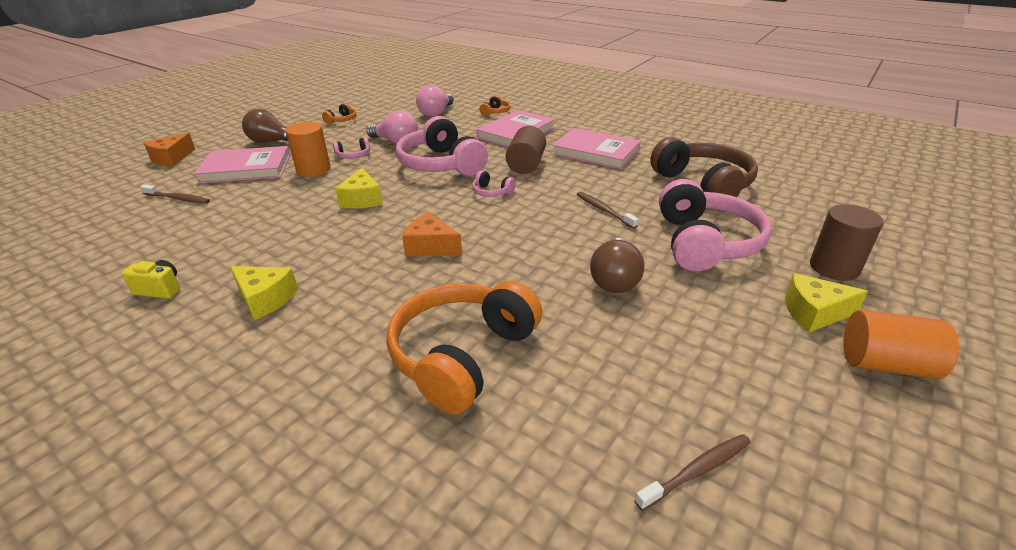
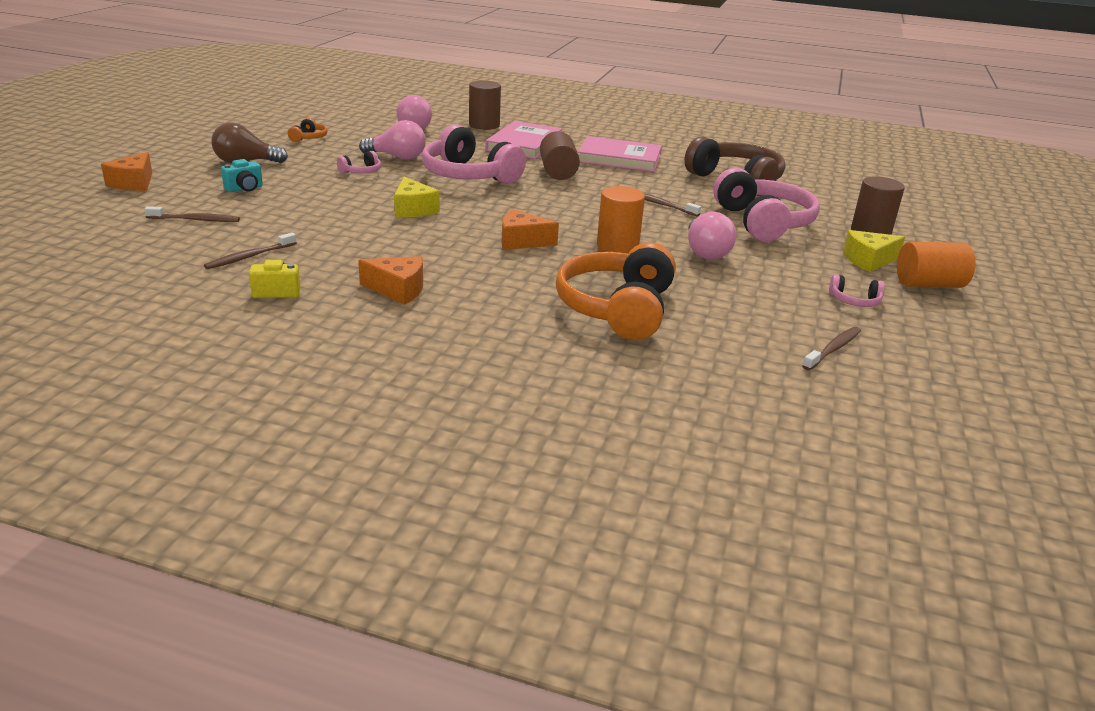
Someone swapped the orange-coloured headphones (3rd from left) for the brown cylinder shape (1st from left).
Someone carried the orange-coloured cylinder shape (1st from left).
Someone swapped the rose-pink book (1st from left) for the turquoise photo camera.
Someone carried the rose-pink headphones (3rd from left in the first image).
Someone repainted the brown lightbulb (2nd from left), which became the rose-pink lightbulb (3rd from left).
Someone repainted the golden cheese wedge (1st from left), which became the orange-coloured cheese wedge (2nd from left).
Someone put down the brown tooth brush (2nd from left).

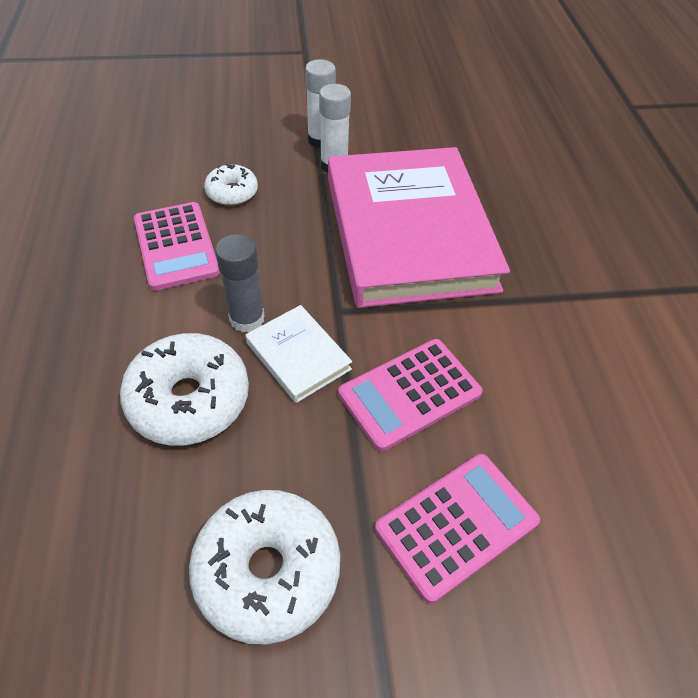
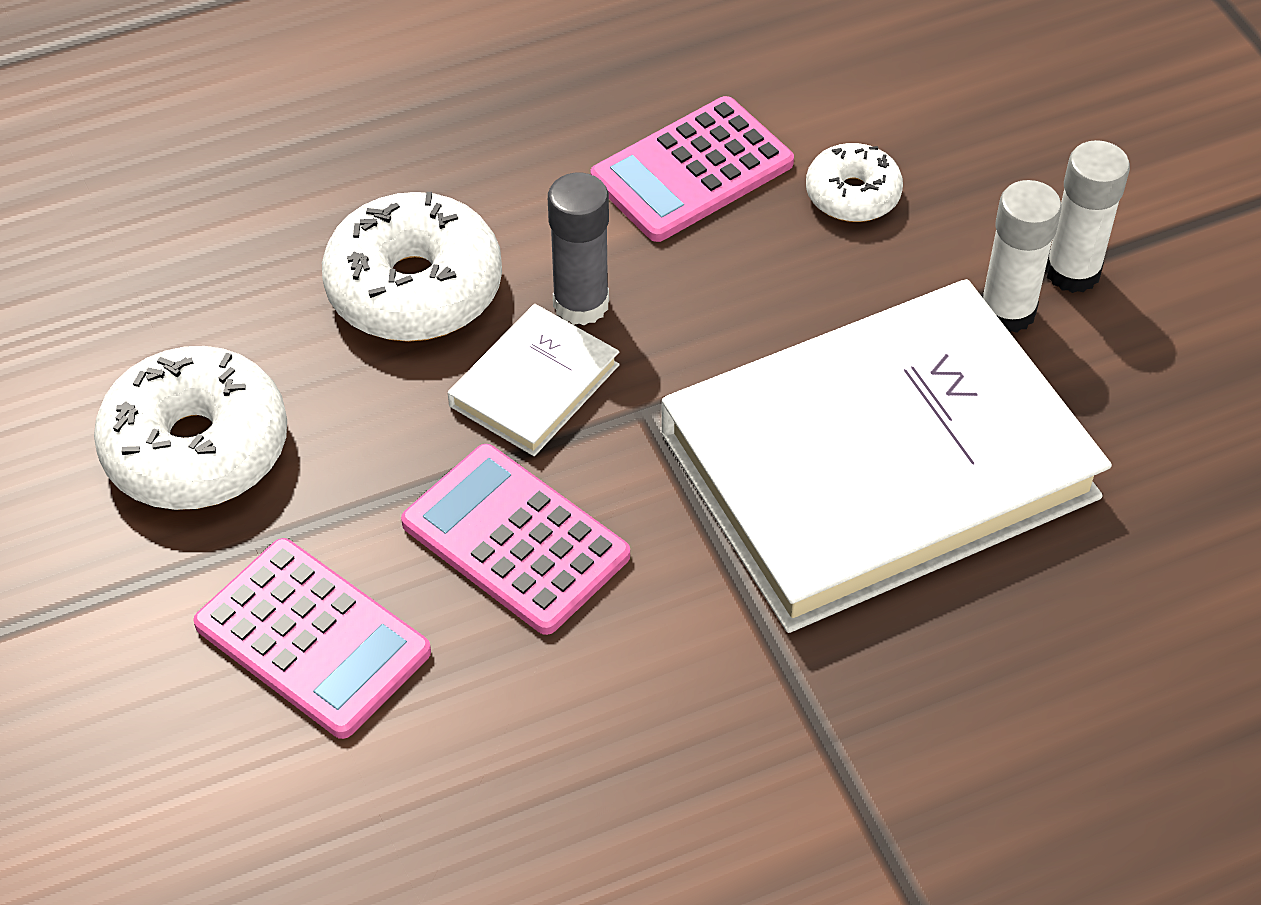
Someone repainted the rose-pink book, which became the pure white book (2nd from left).

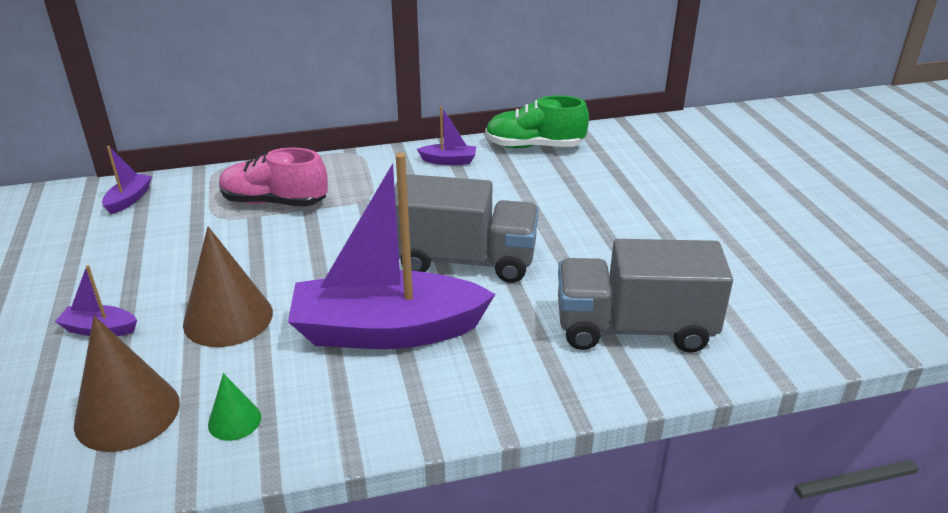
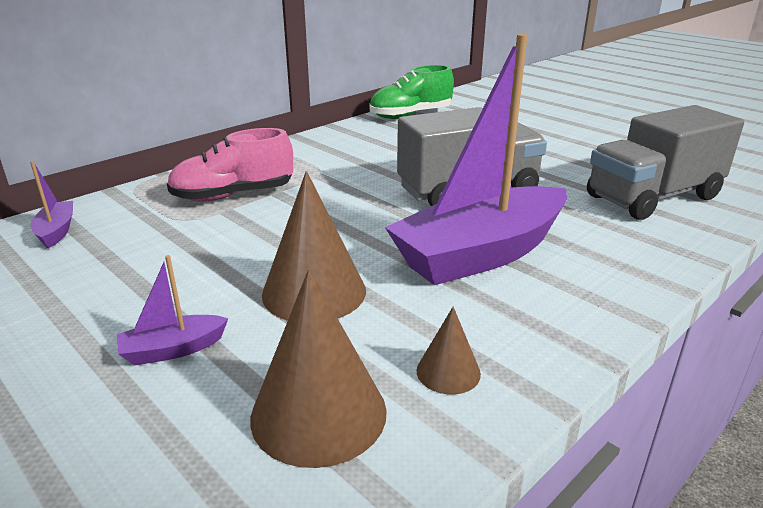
Someone took away the violet sailboat (4th from left).
Someone repainted the emerald cone, which became the brown cone (3rd from left).

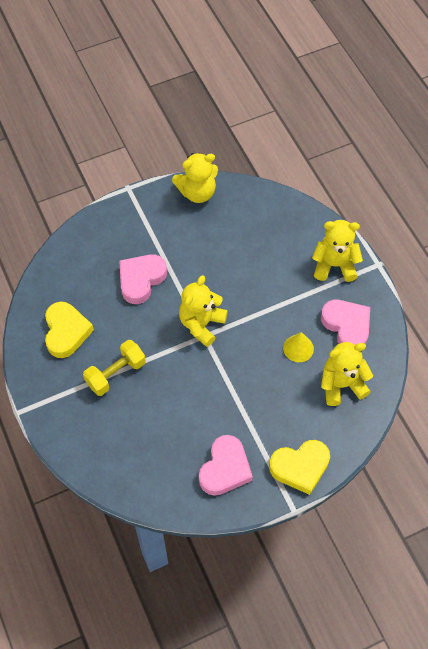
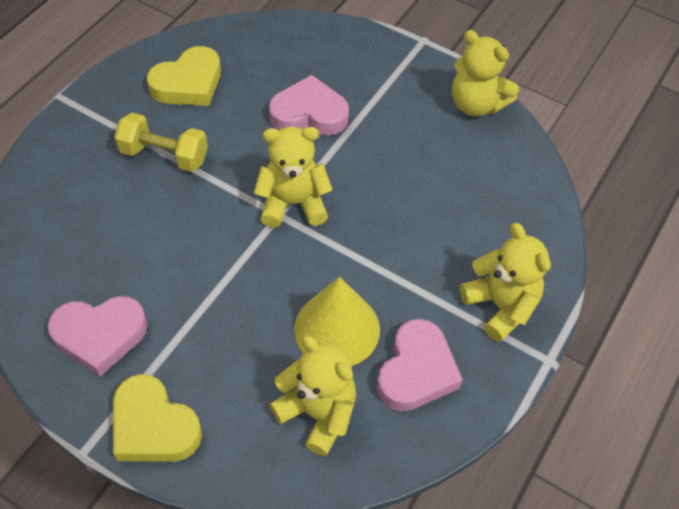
Someone scaled the golden cone by 1.75.

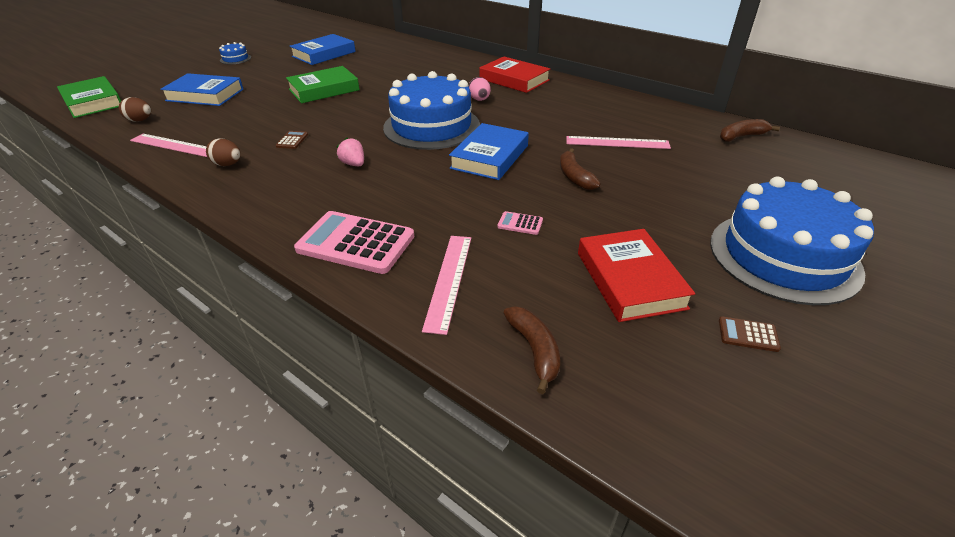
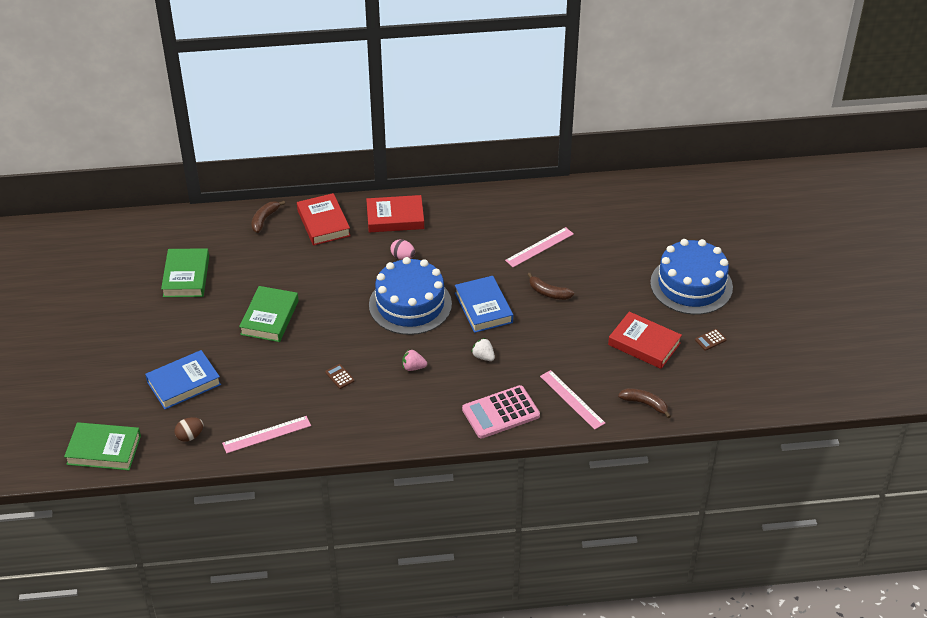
Someone repainted the blue book (2nd from left), which became the emerald book (2nd from left).
Someone took away the blue cake (1st from left).
Someone carried the brown toy banana (3rd from left in the first image).
Someone took away the brown egg (2nd from left).
Someone took away the rose-pink adding machine (2nd from left).
Someone put down the scarlet book (1st from left).
Someone put down the pure white strawberry.

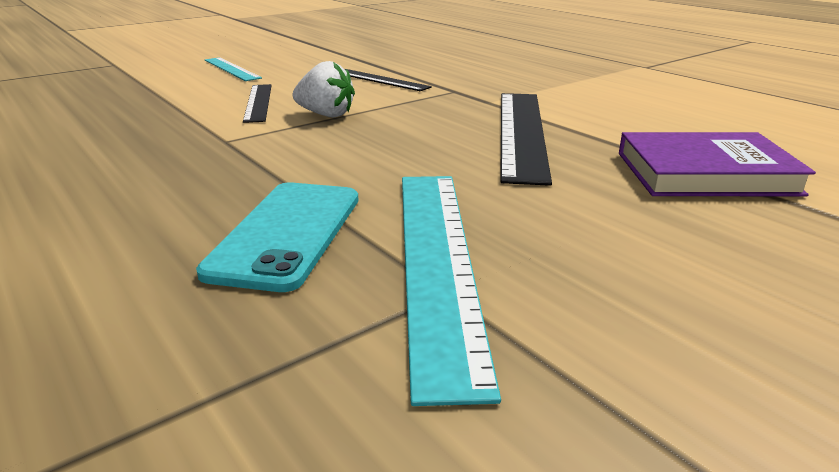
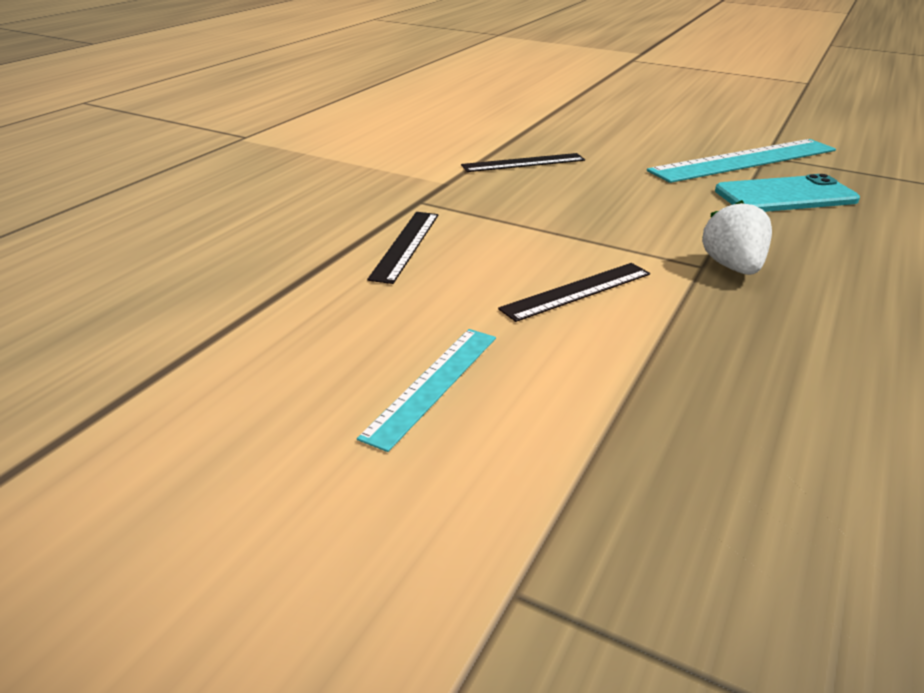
Someone carried the pure white strawberry.
Someone scaled the ebony ruler (3rd from left in the first image) by 0.56.
Someone took away the violet book.

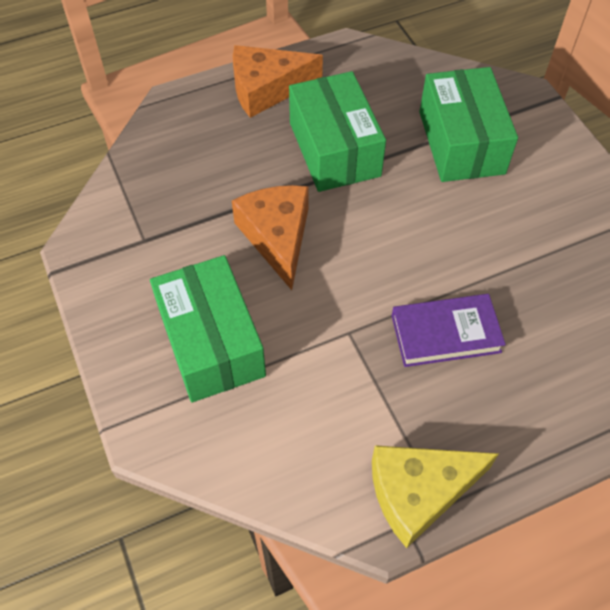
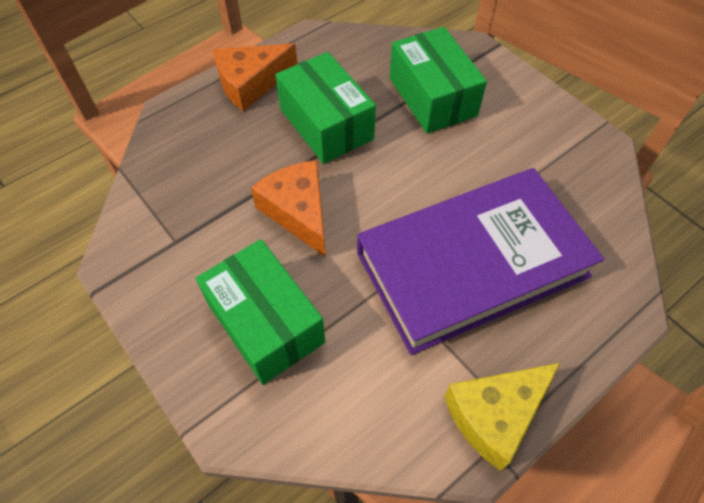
Someone scaled the violet book by 2.24.

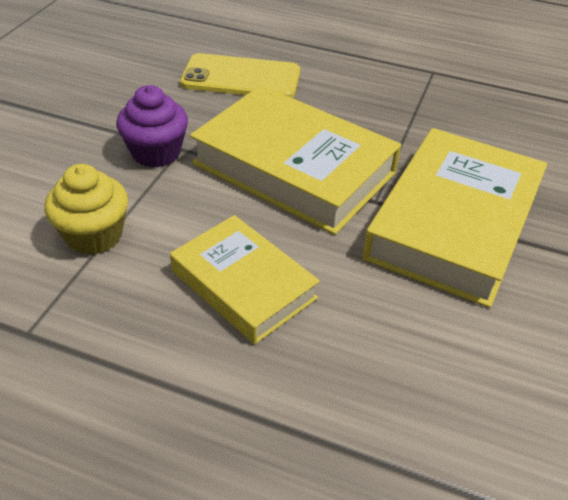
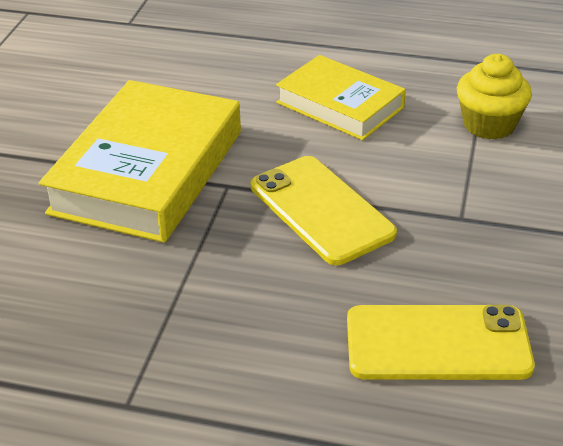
Someone took away the violet cupcake.
Someone swapped the golden book (2nd from left) for the golden mobile phone (1st from left).

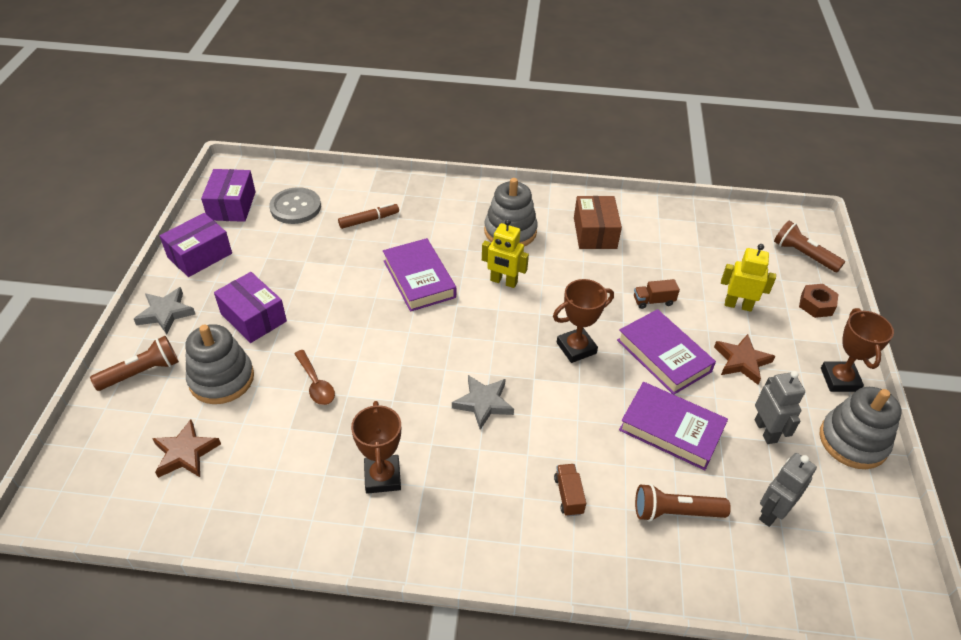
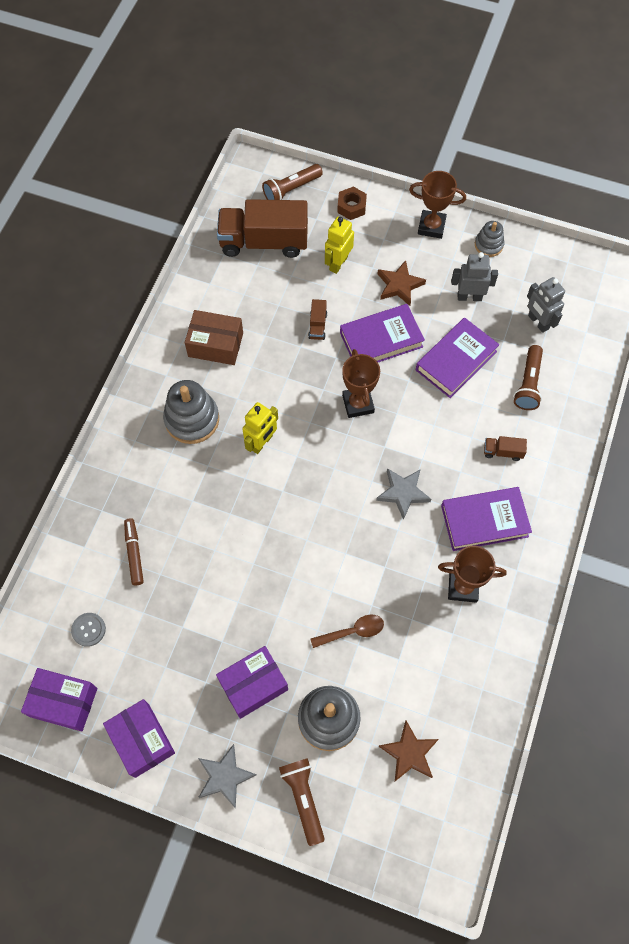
Someone scaled the gray button by 0.58.
Someone carried the violet book (1st from left in the first image).
Someone scaled the gray ring stacker (3rd from left) by 0.57.
Someone put down the brown lorry (1st from left).

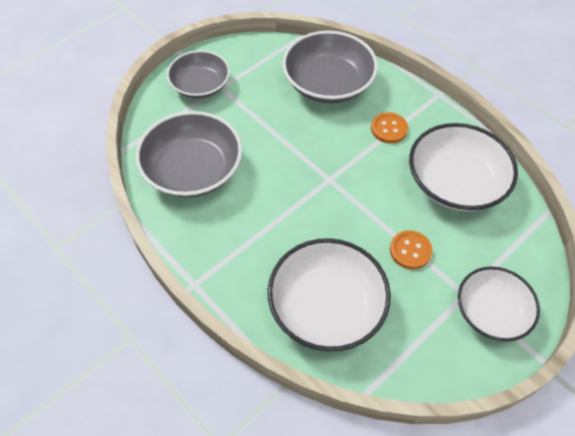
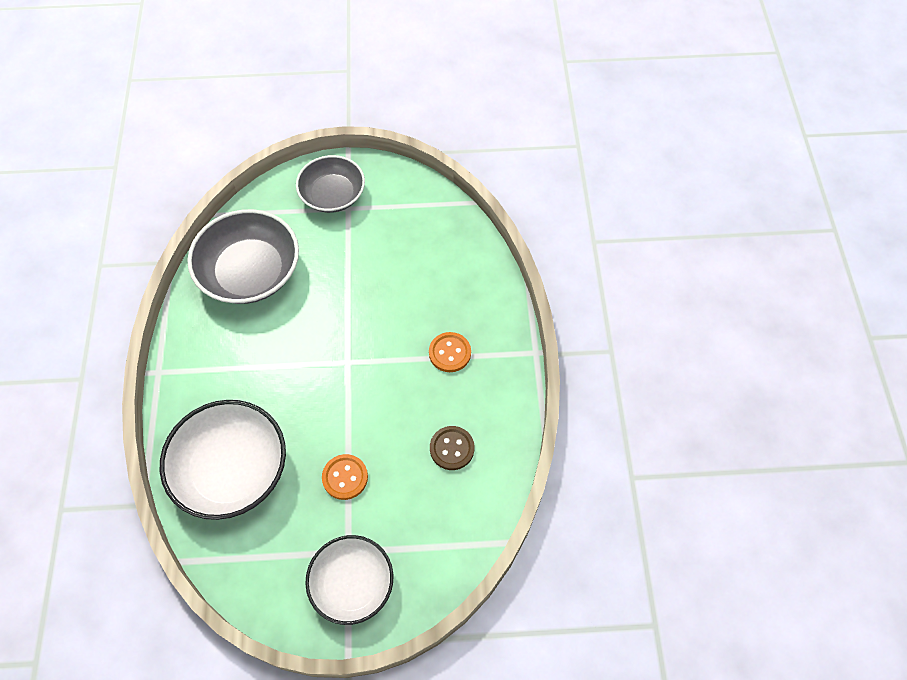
Someone took away the gray deep dish (3rd from left).
Someone swapped the pure white deep dish (2nd from left) for the brown button.

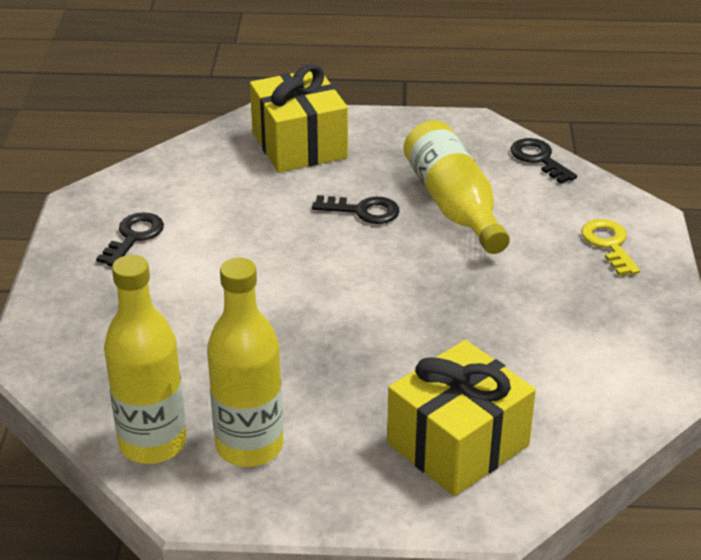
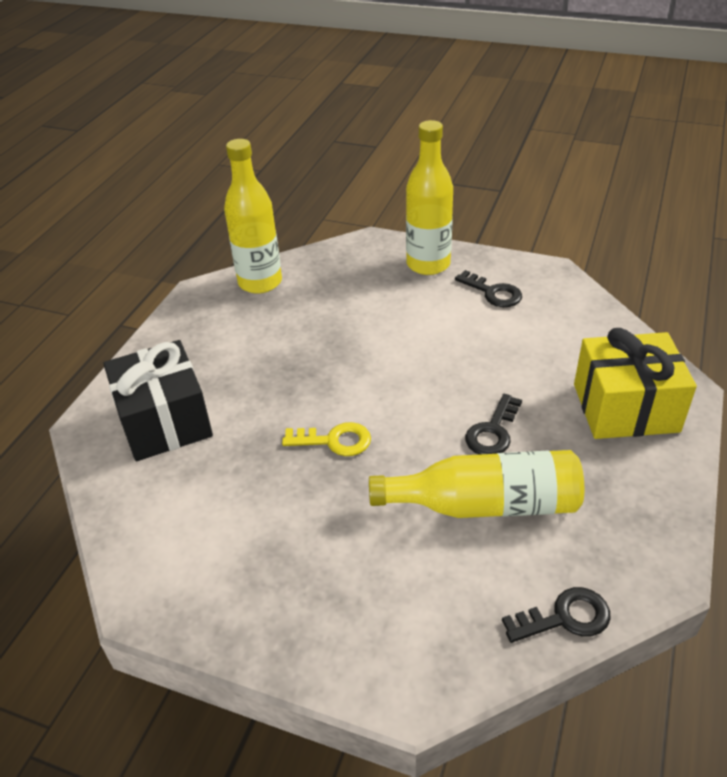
Someone carried the golden key.
Someone carried the golden drink bottle (2nd from left).
Someone repainted the golden gift (2nd from left), which became the ebony gift.

